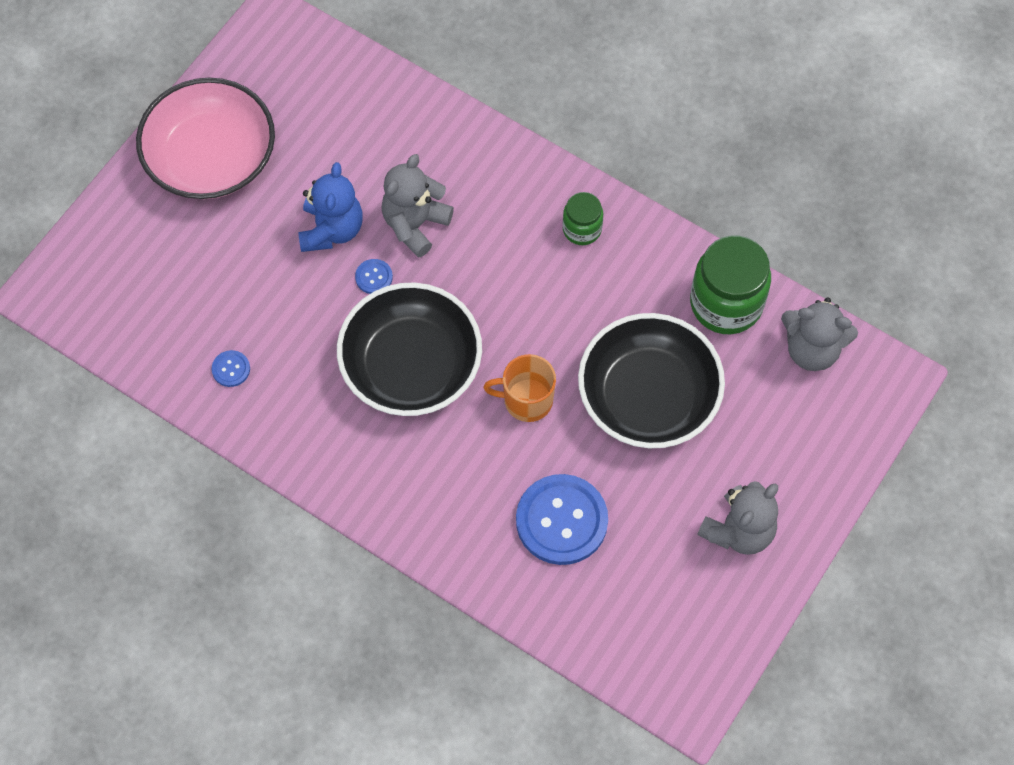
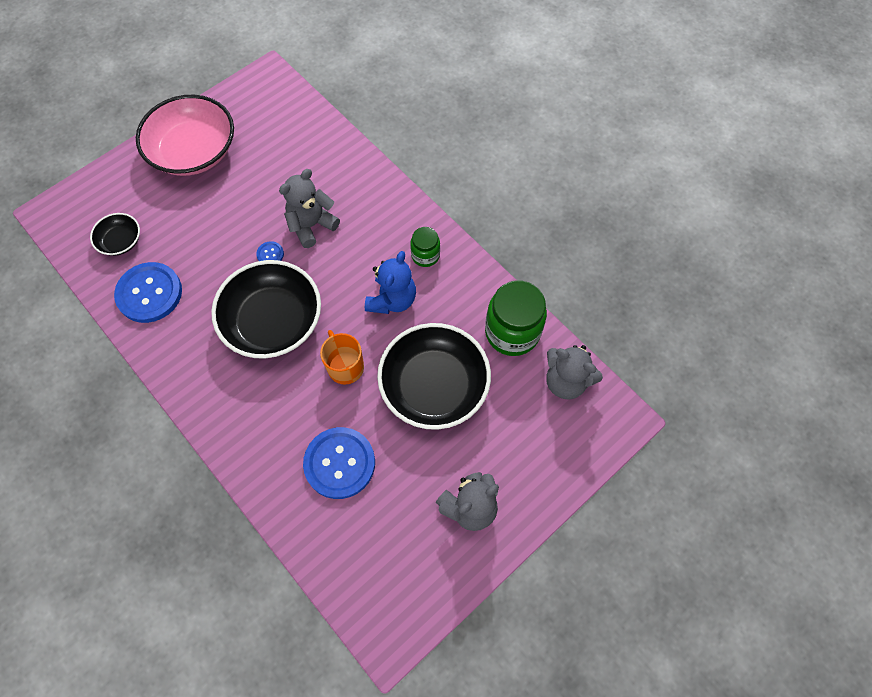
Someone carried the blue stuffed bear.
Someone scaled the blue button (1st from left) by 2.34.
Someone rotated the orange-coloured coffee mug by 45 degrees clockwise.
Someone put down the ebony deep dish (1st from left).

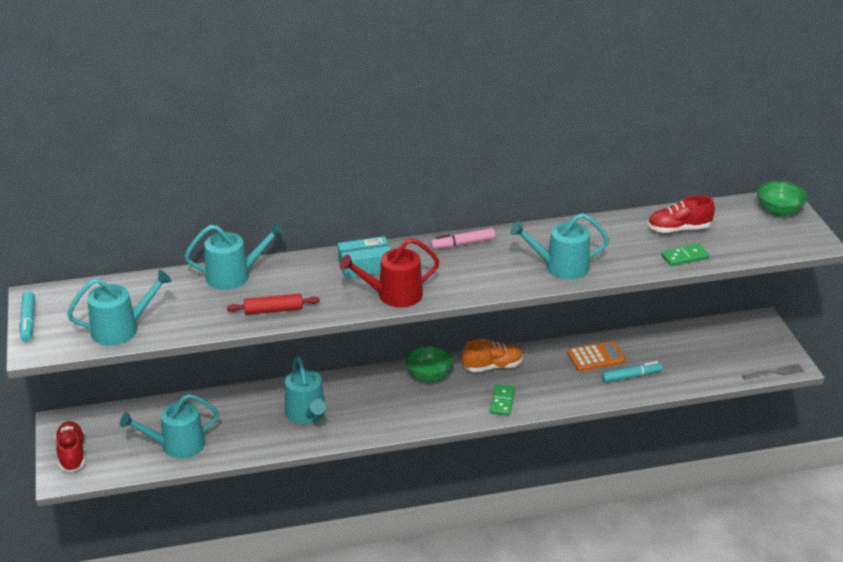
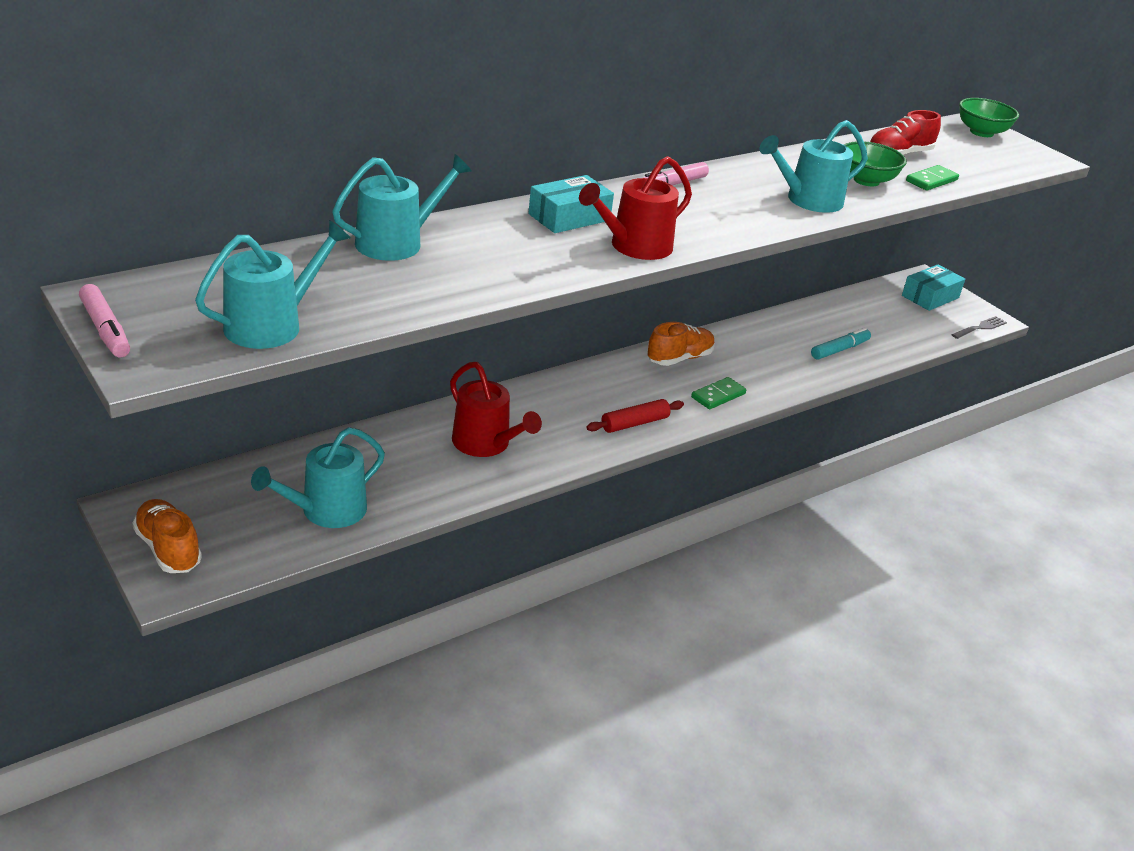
Someone repainted the turquoise marker pen (1st from left), which became the rose-pink marker pen (1st from left).
Someone carried the scarlet pastry roller.
Someone took away the orange-coloured adding machine.
Someone carried the emerald deep dish (1st from left).
Someone repainted the turquoise watering can (4th from left), which became the scarlet watering can (1st from left).
Someone rotated the emerald domino piece (1st from left) by 60 degrees clockwise.
Someone repainted the scarlet sneaker (1st from left), which became the orange-coloured sneaker (1st from left).
Someone put down the turquoise package (2nd from left).

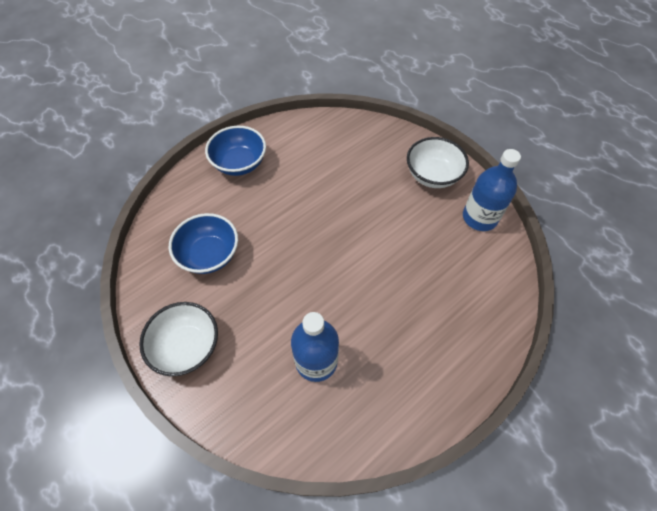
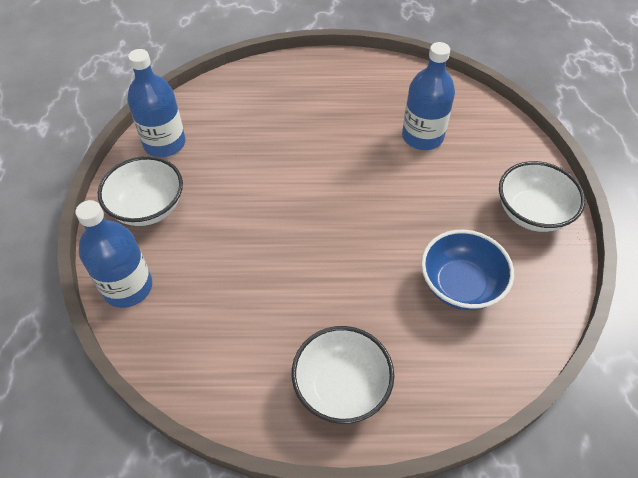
Someone repainted the blue deep dish (2nd from left), which became the pure white deep dish (2nd from left).
Someone put down the blue drink bottle (1st from left).

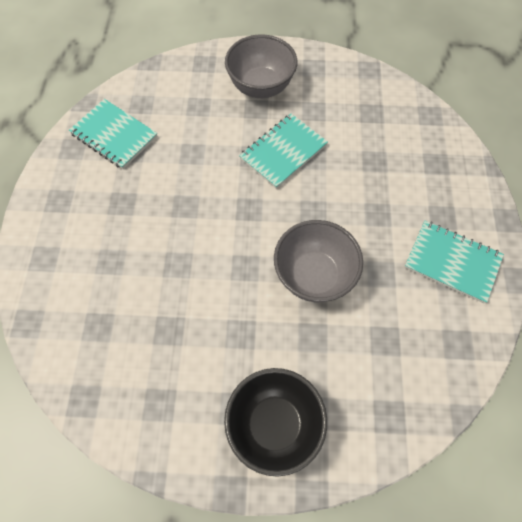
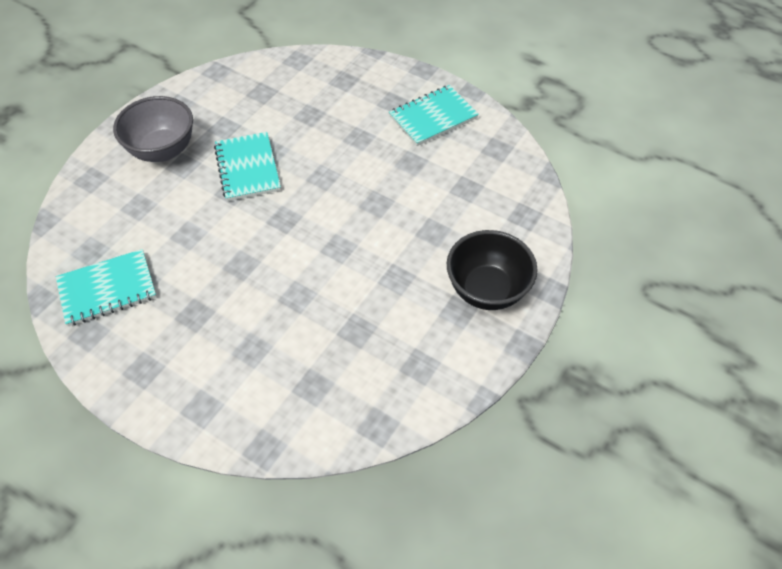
Someone took away the gray deep dish (2nd from left).

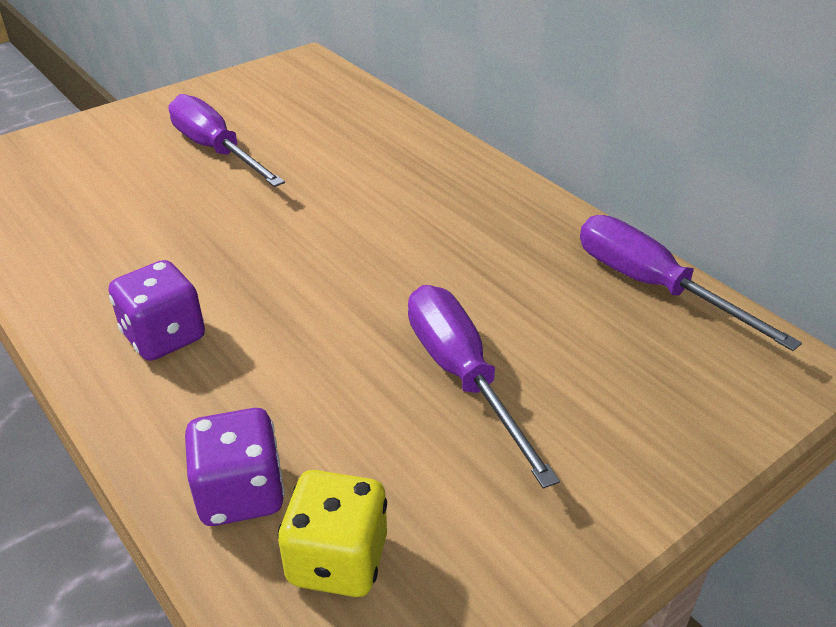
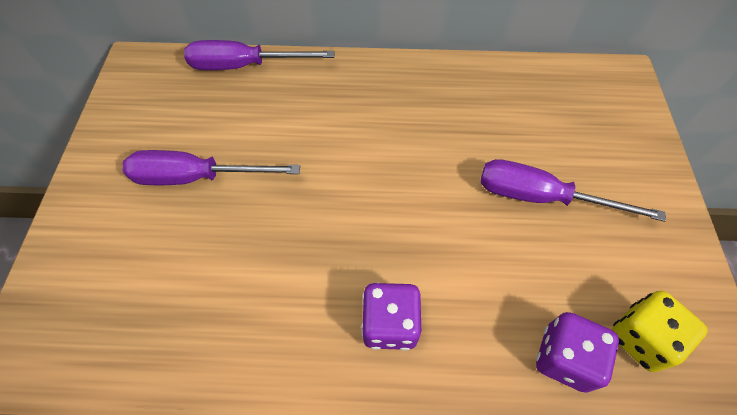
Someone carried the violet hand screwdriver (3rd from left in the first image).

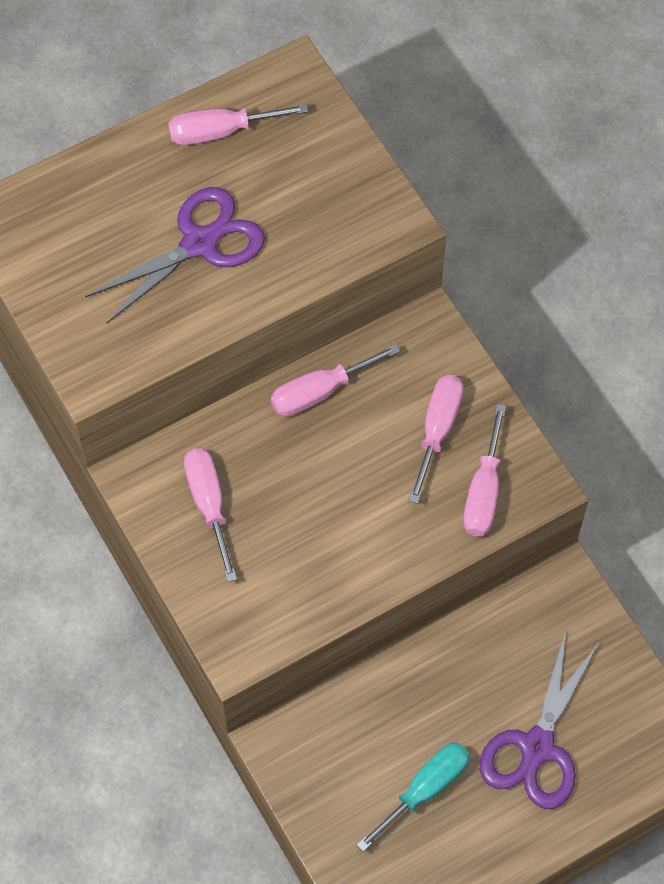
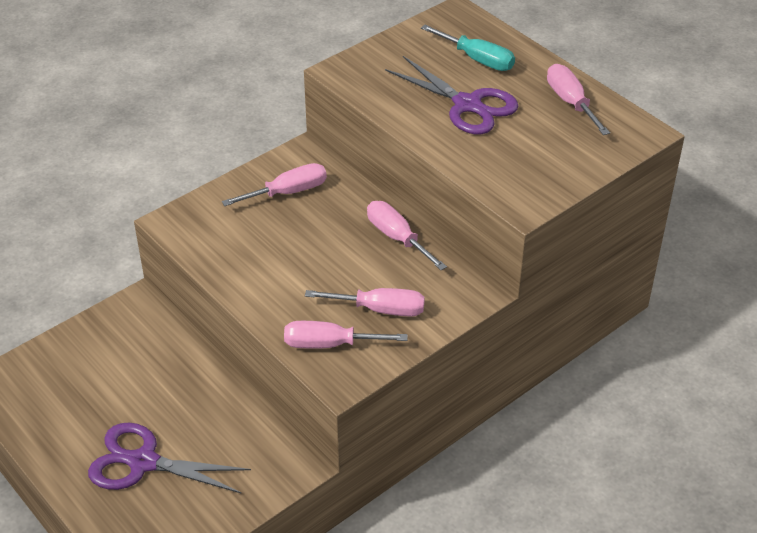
Someone carried the turquoise hand screwdriver.

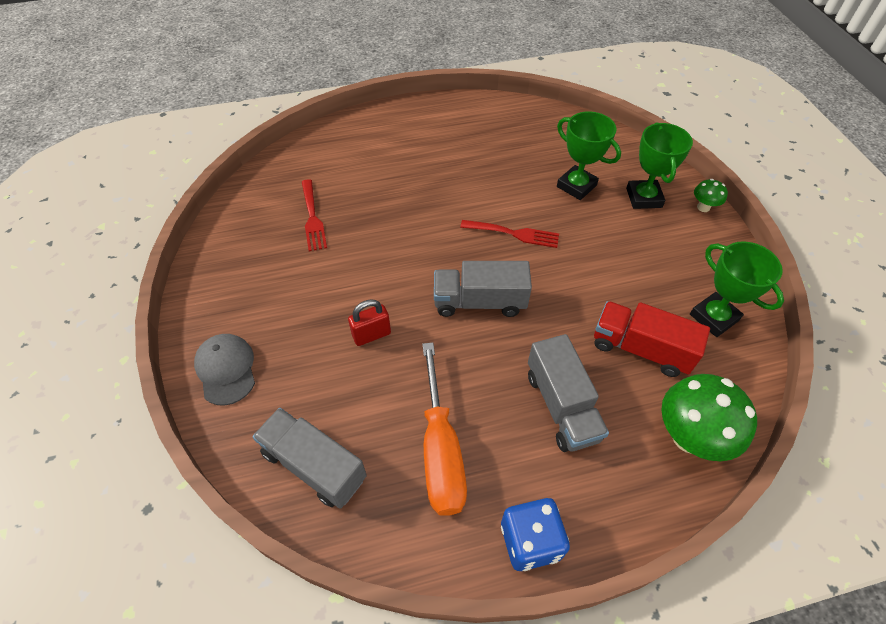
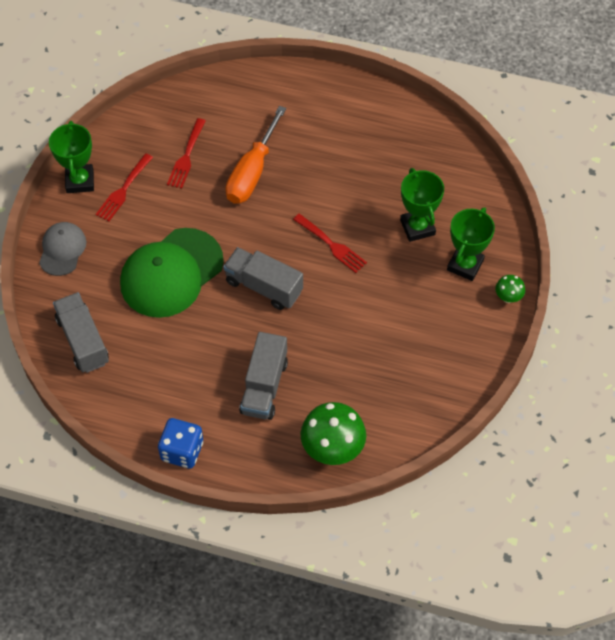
Someone carried the emerald prize cup (3rd from left in the first image).
Someone swapped the scarlet small lock for the emerald cap.
Someone took away the scarlet lorry.
Someone carried the orange-coloured hand screwdriver.
Someone put down the scarlet fork (1st from left).

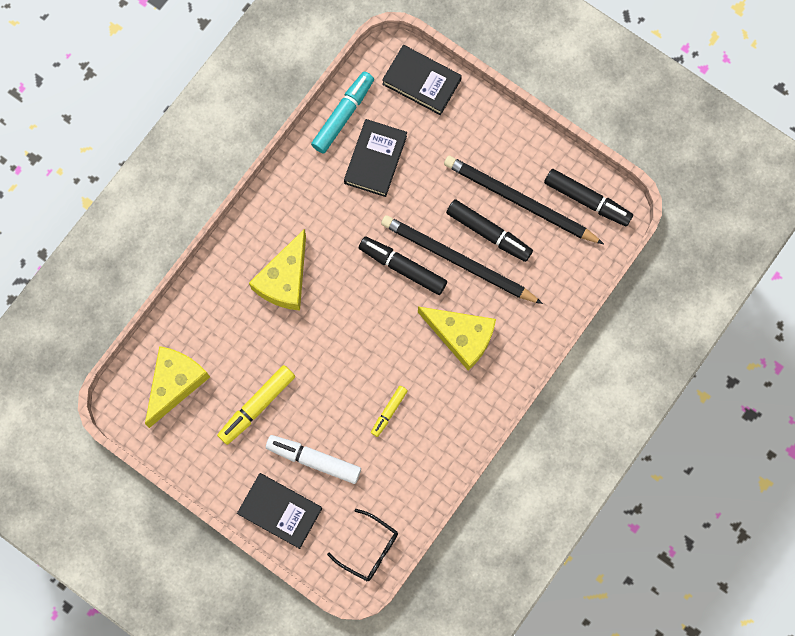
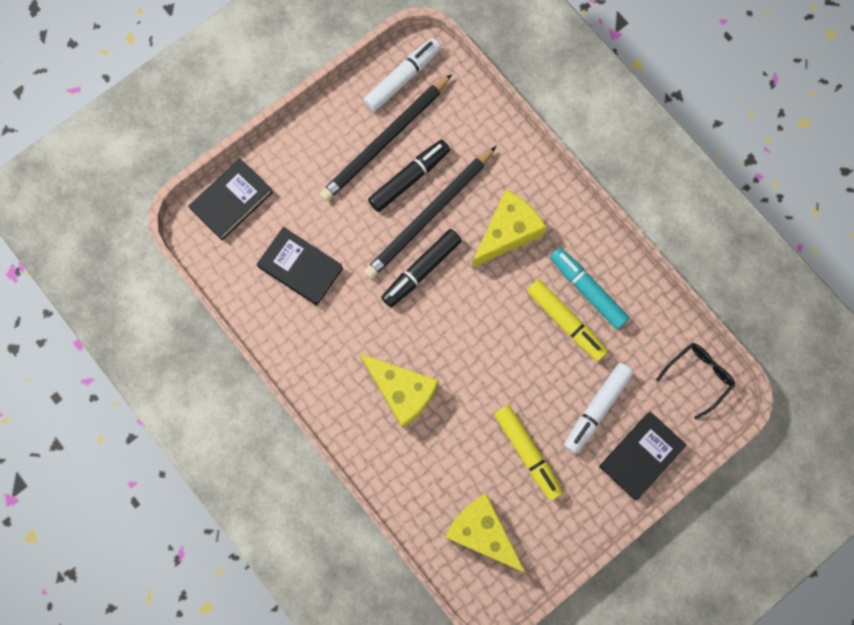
Someone carried the turquoise marker pen.
Someone repainted the ebony marker pen (3rd from left), which became the pure white marker pen (1st from left).
Someone scaled the golden marker pen (2nd from left) by 1.73.

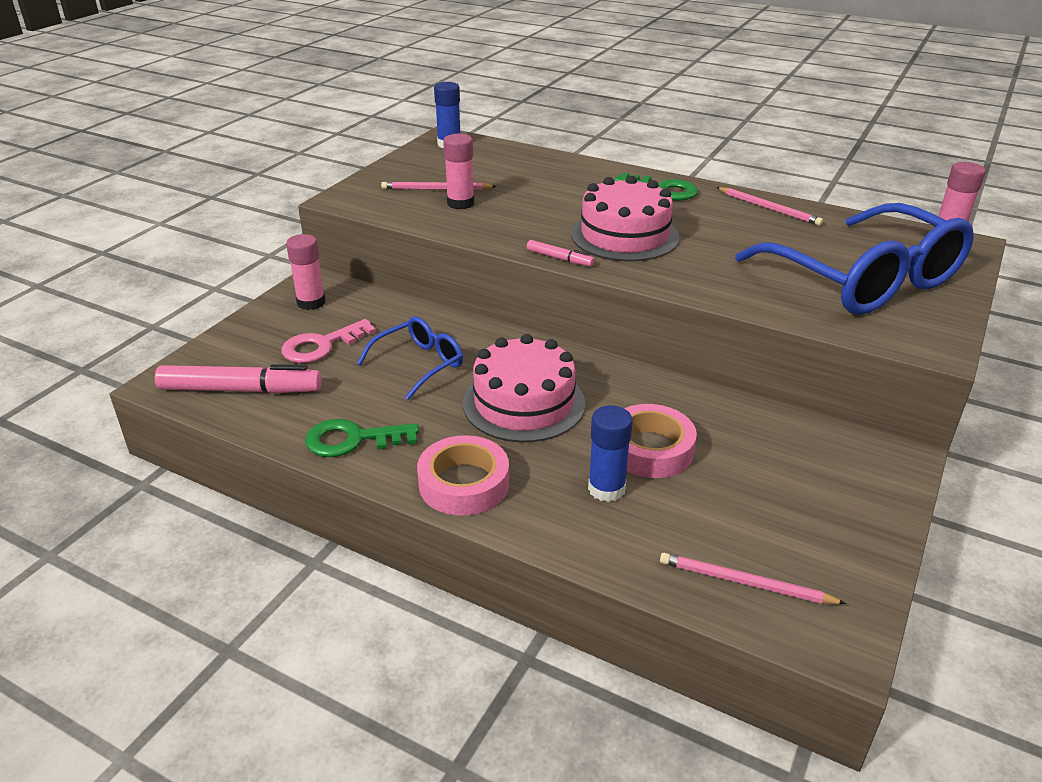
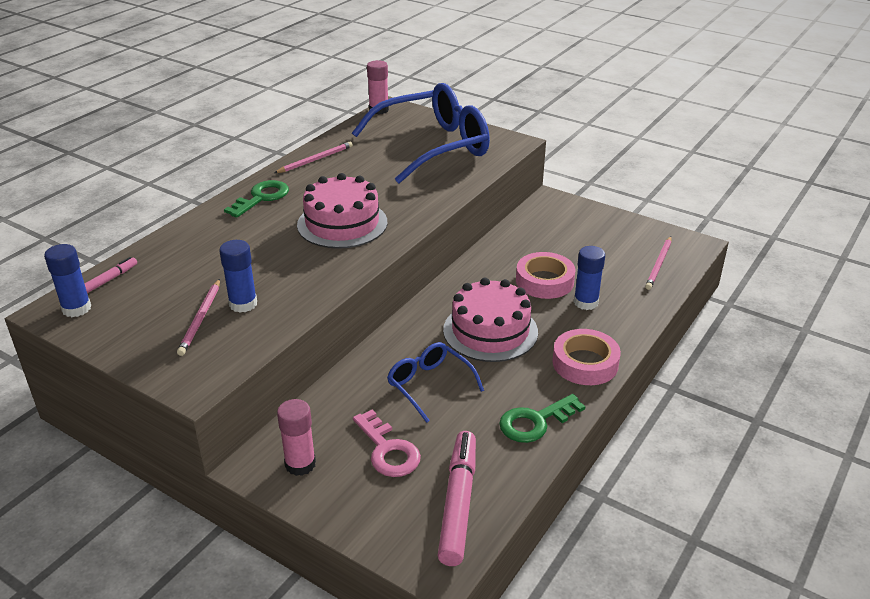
Someone repainted the rose-pink stick of glue (2nd from left), which became the blue stick of glue (2nd from left).
Someone carried the rose-pink marker pen (2nd from left in the first image).
Someone rotated the emerald key (1st from left in the first image) by 60 degrees clockwise.

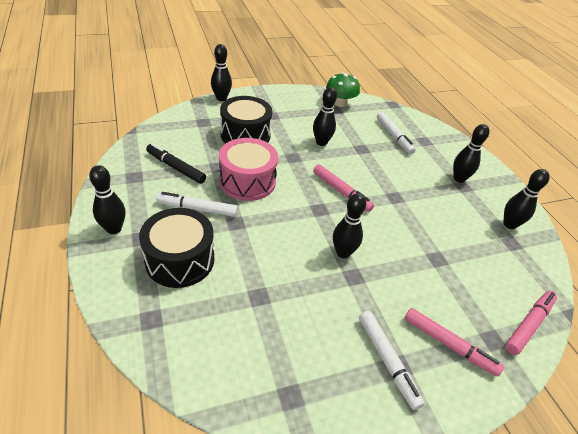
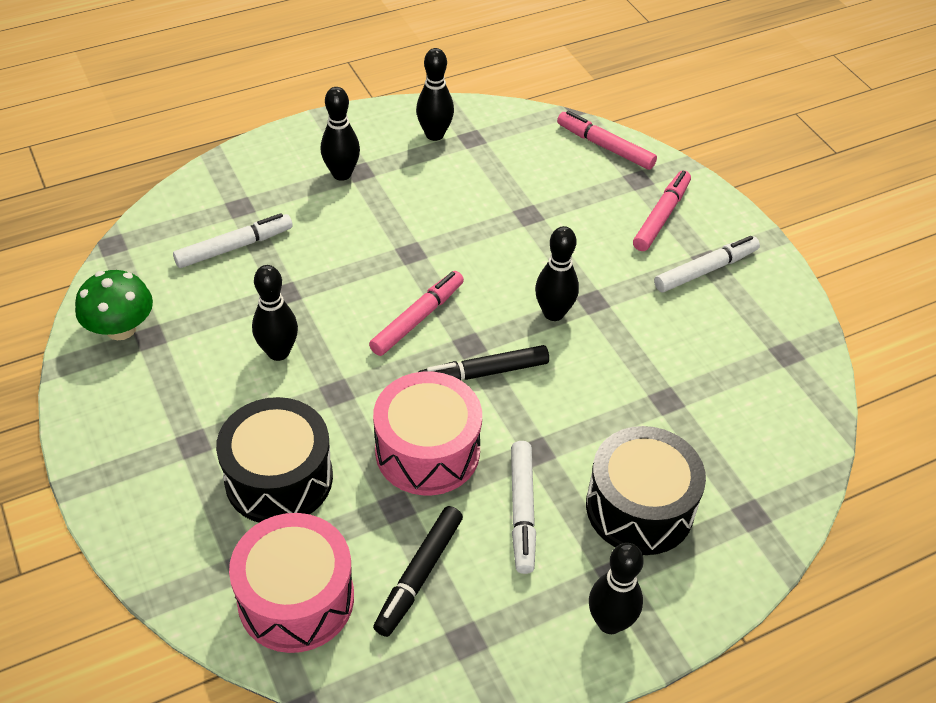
Someone took away the ebony bowling pin (2nd from left).
Someone put down the ebony marker pen (2nd from left).
Someone put down the rose-pink toy drum (1st from left).

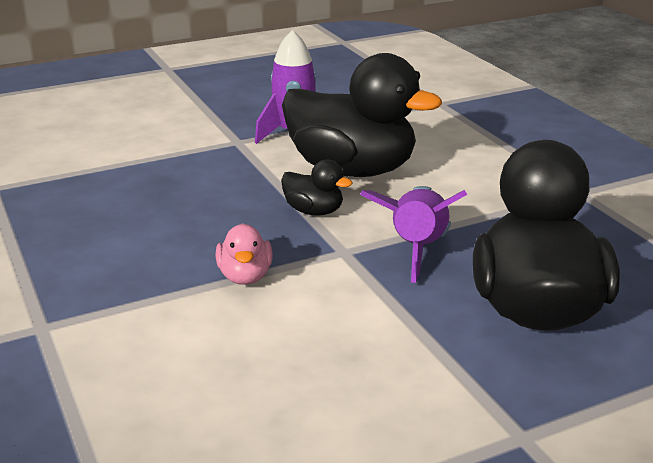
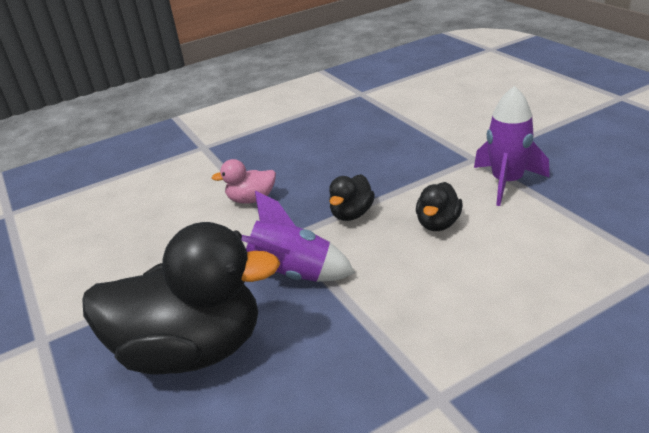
Someone scaled the ebony toy duck (2nd from left in the first image) by 0.44.

